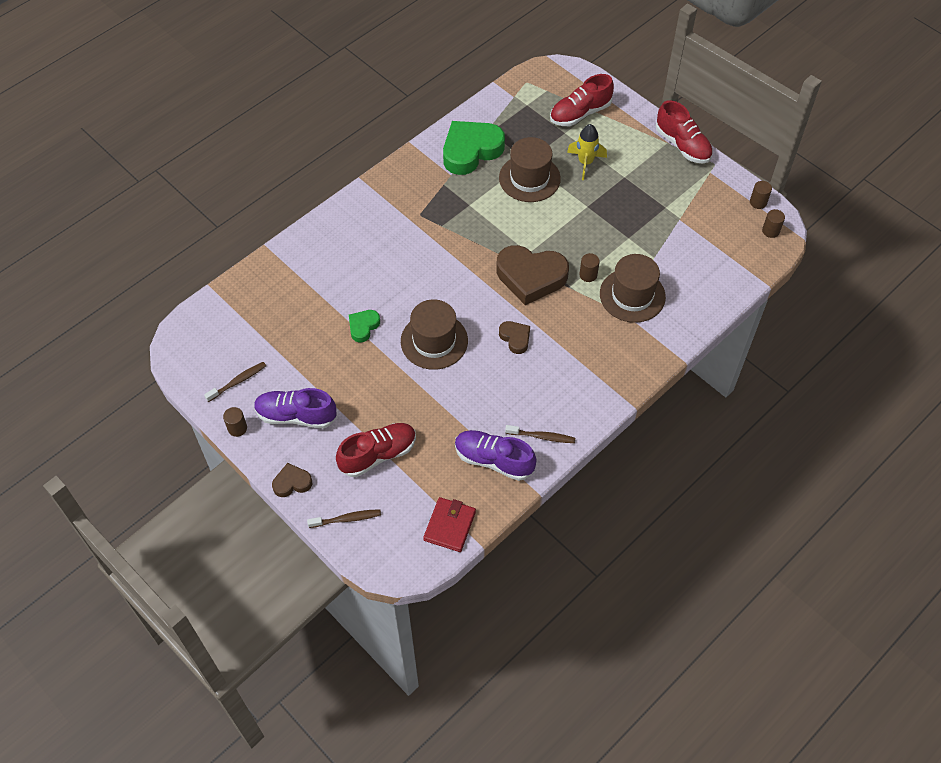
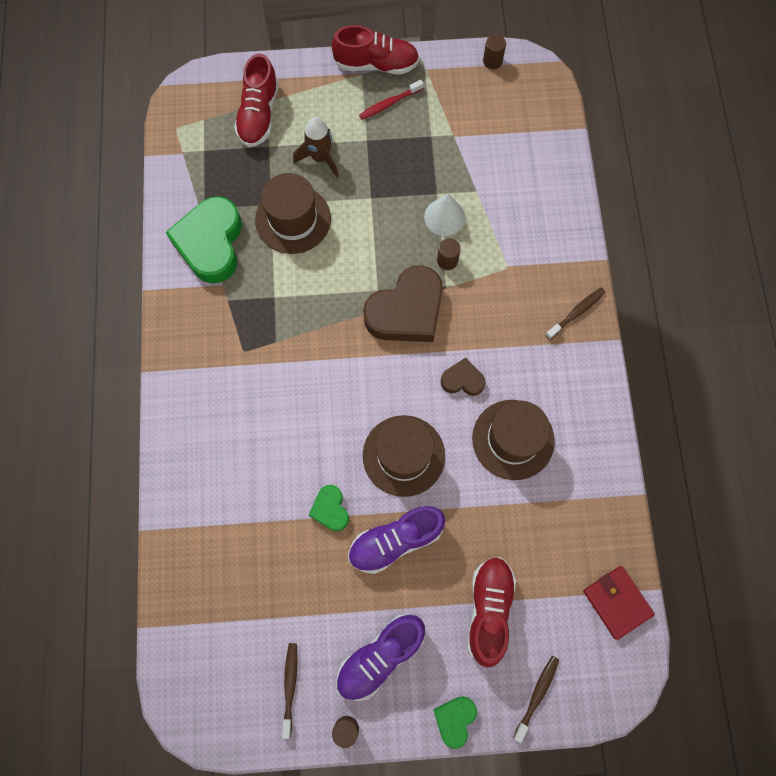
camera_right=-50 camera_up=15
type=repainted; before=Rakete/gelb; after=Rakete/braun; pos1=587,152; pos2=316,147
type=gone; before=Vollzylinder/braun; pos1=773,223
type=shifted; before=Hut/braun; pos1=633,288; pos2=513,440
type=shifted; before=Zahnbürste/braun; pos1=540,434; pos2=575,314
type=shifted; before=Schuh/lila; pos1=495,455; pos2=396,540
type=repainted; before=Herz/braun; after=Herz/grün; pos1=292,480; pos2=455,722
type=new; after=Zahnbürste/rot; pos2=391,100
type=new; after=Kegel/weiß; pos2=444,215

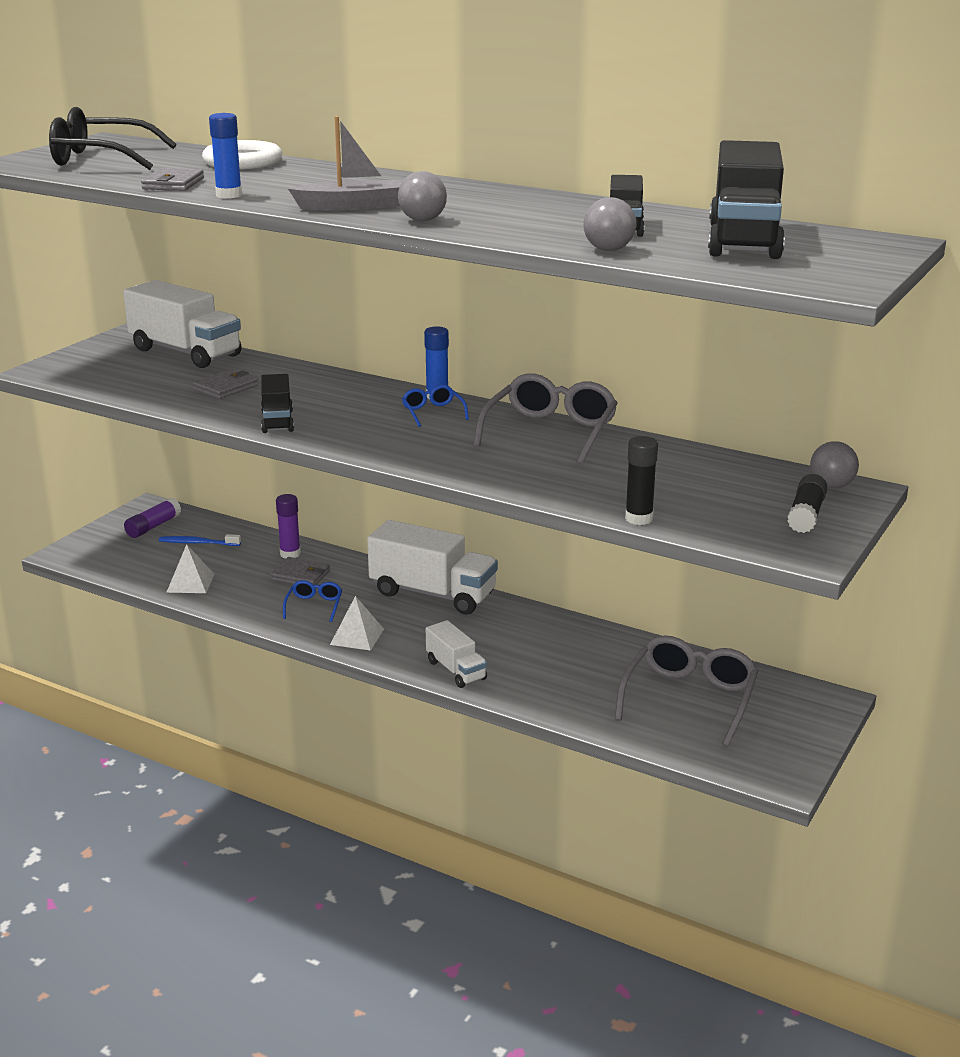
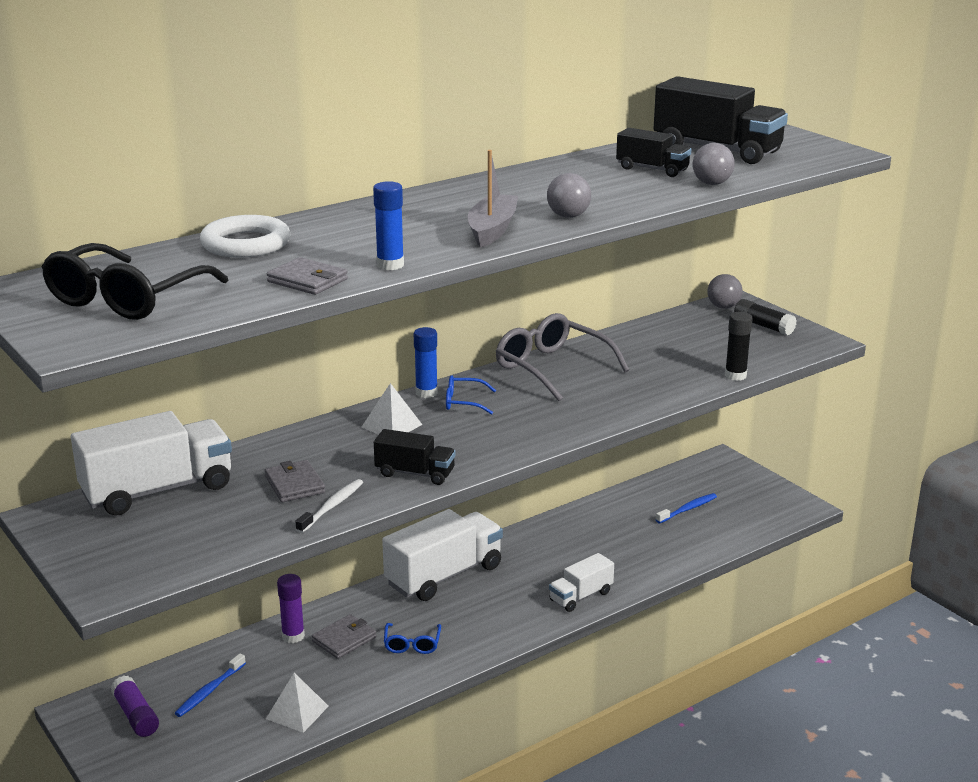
camera_right=-65 camera_up=0
type=rotated; before=Brille/blau; pos1=312,601; pos2=412,638; turn=-120
type=shifted; before=Pyramide/weiß; pos1=357,623; pos2=391,409
type=rotated; before=Lastwagen/weiß; pos1=456,654; pos2=581,582; turn=150
type=swapped; before=Brille/grau; after=Zahnbürste/blau; pos1=686,691; pos2=686,508
type=new; after=Zahnbürste/weiß; pos2=329,506

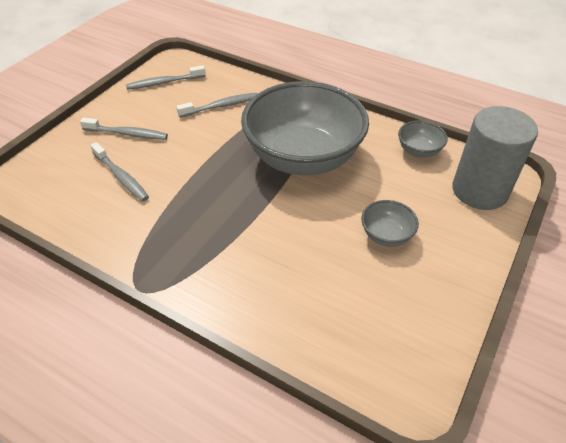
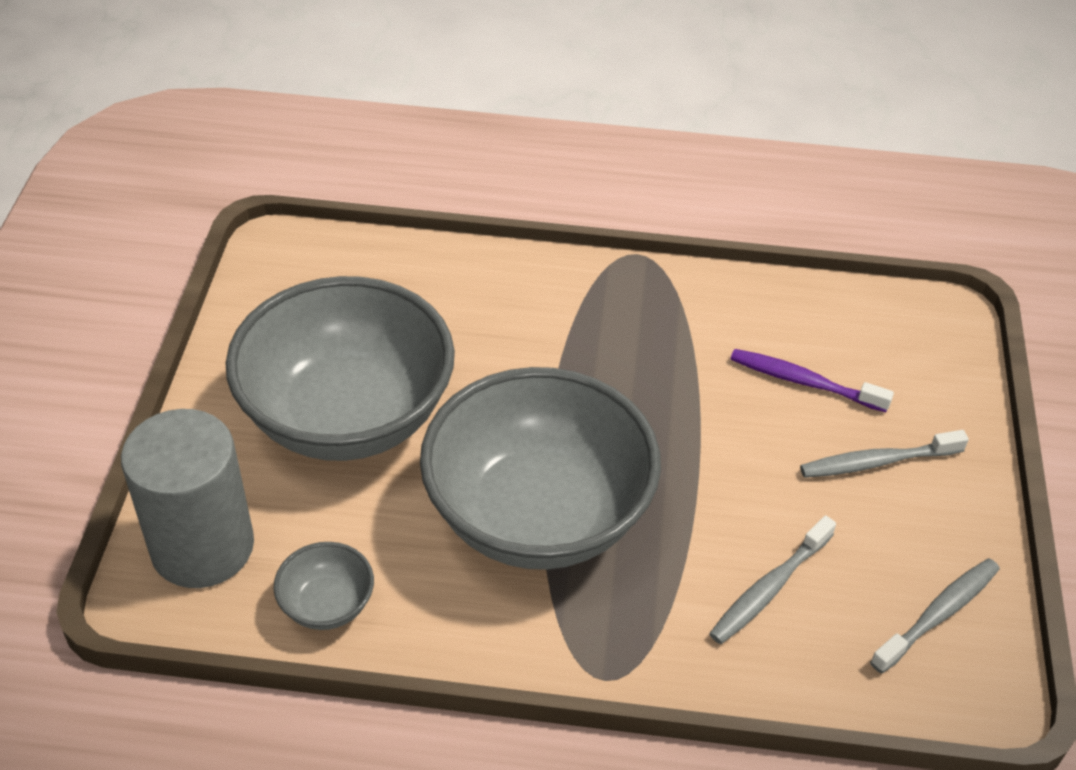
camera_right=155 camera_up=0
type=repainted; before=Zahnbürste/grau; after=Zahnbürste/lila; pos1=119,172; pos2=812,380
type=scaled; before=Schüssel/grau; pos1=390,223; pos2=340,368; scale=2.48

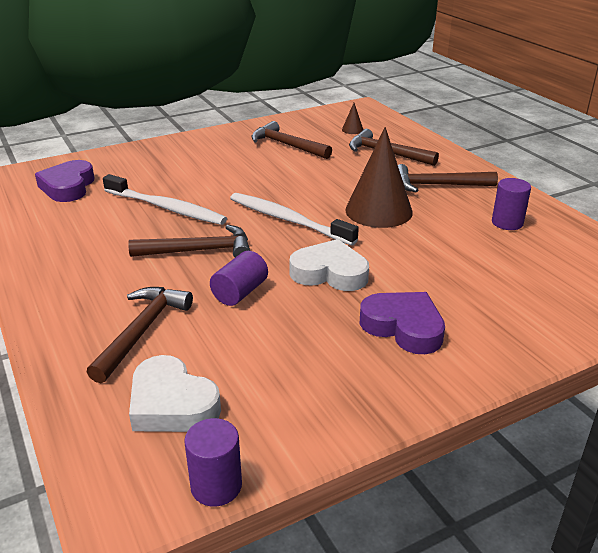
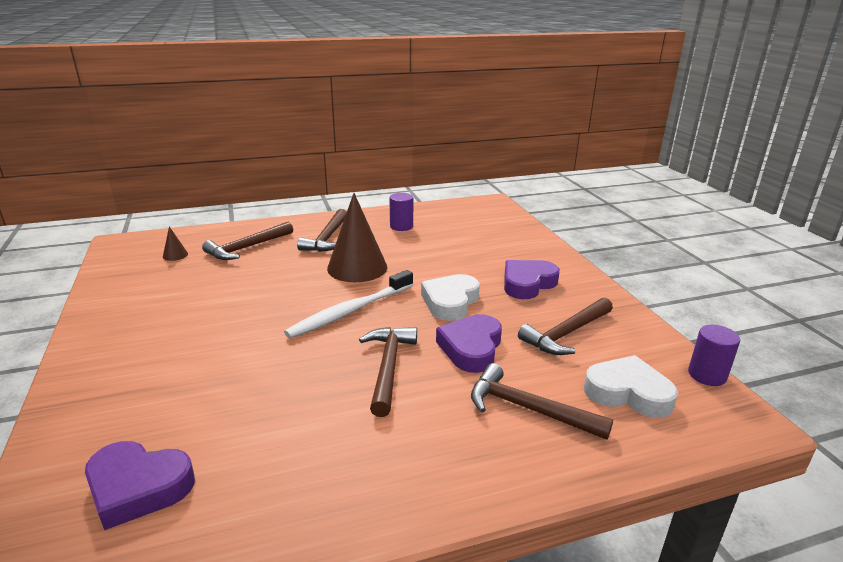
camera_right=-80 camera_up=-5
type=shifted; before=Hammer/braun; pos1=292,140; pos2=565,326
type=gone; before=Zahnbürste/weiß; pos1=165,199
type=swapped; before=Vollzylinder/lila; after=Herz/lila; pos1=239,278; pos2=469,343
type=rotated; before=Herz/weiß; pos1=175,393; pos2=631,386; turn=-120

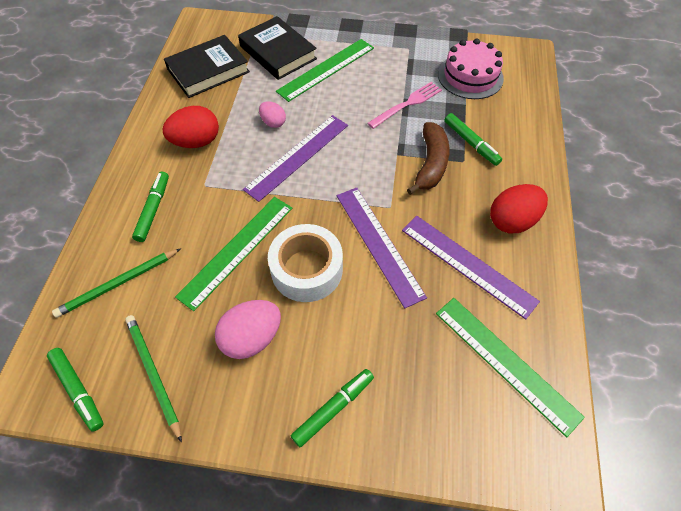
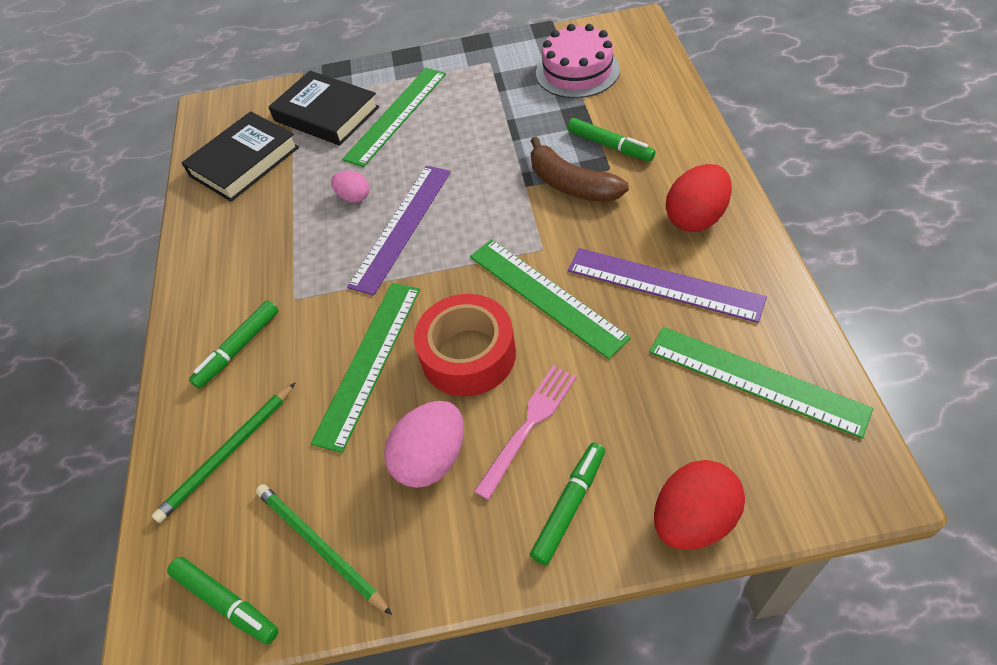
camera_right=-10 camera_up=-5
type=shifted; before=Gabel/rosa; pos1=404,105; pos2=525,432
type=shifted; before=Ei/rot; pos1=191,127; pos2=699,505
type=rotated; before=Banane/braun; pos1=428,158; pos2=580,169; turn=135
type=rotated; before=Filzstift/grün; pos1=150,207; pos2=234,344; turn=-135
type=repainted; before=Lineal/lila; after=Lineal/grün; pos1=382,248; pos2=550,299
type=repainted; before=Klebeband/weiß; after=Klebeband/rot; pos1=305,263; pos2=465,345

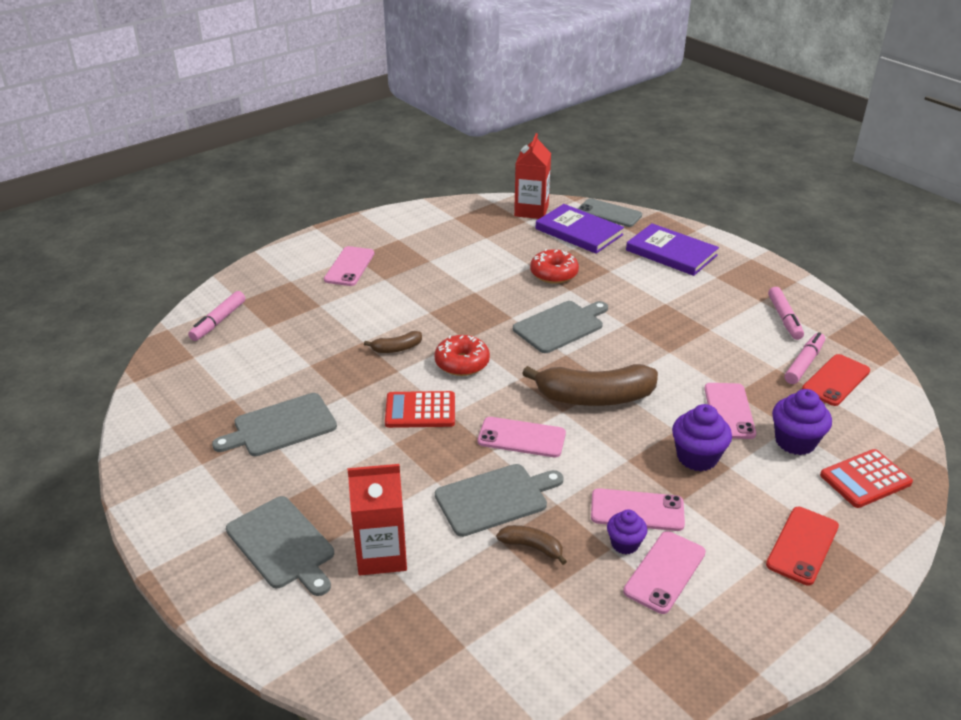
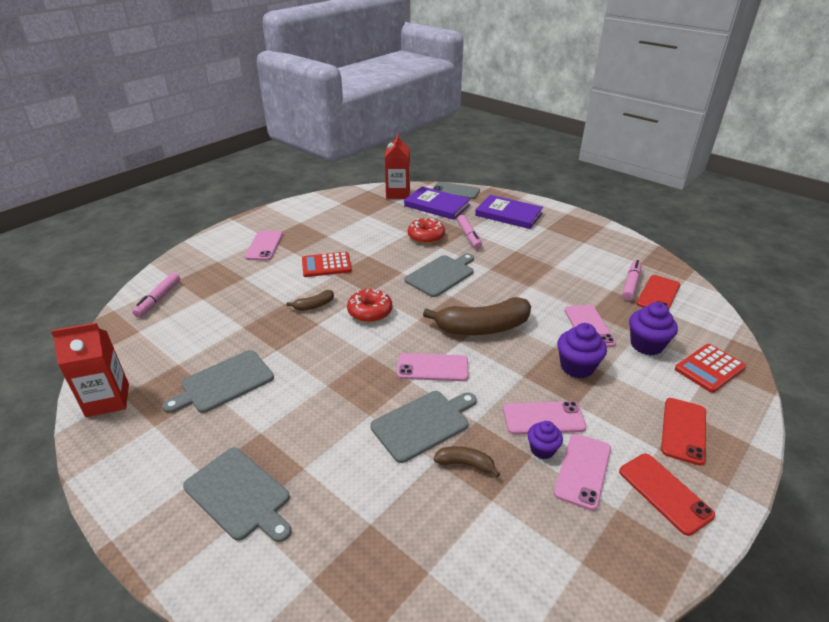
camera_right=-10 camera_up=0
type=shifted; before=Filzstift/rosa; pos1=786,313; pos2=469,232
type=shifted; before=Taschenrechner/rot; pos1=420,409; pos2=327,264
type=shifted; before=Getränkekarton/rot; pos1=377,519; pos2=90,370
type=new; after=Handy/rot; pos2=667,494

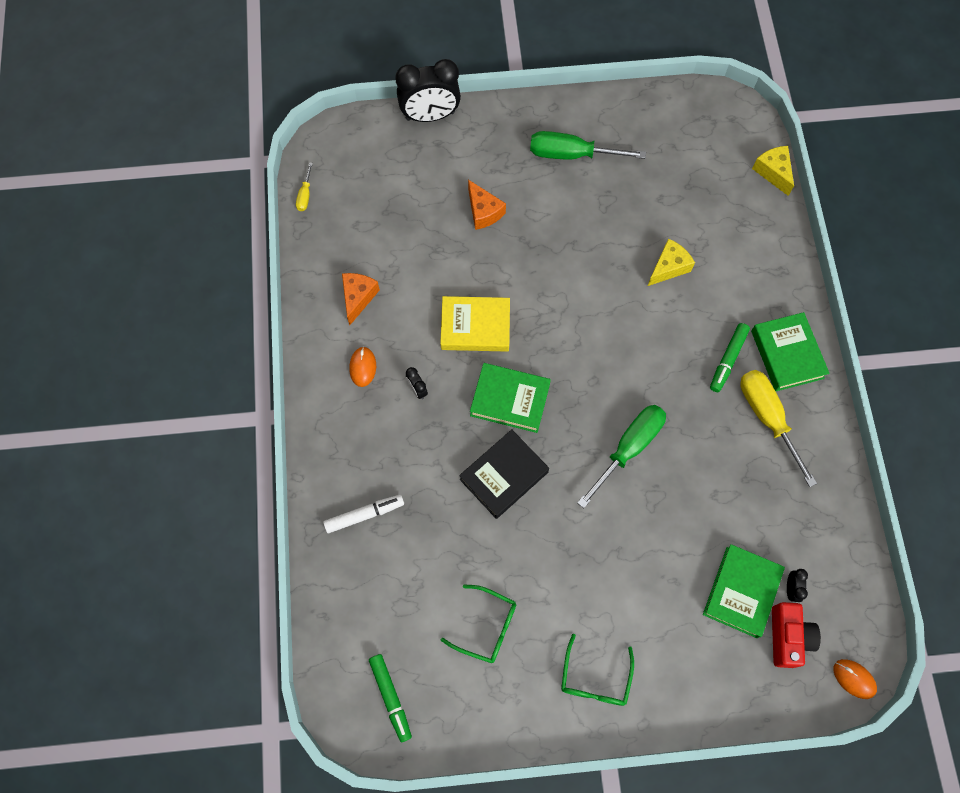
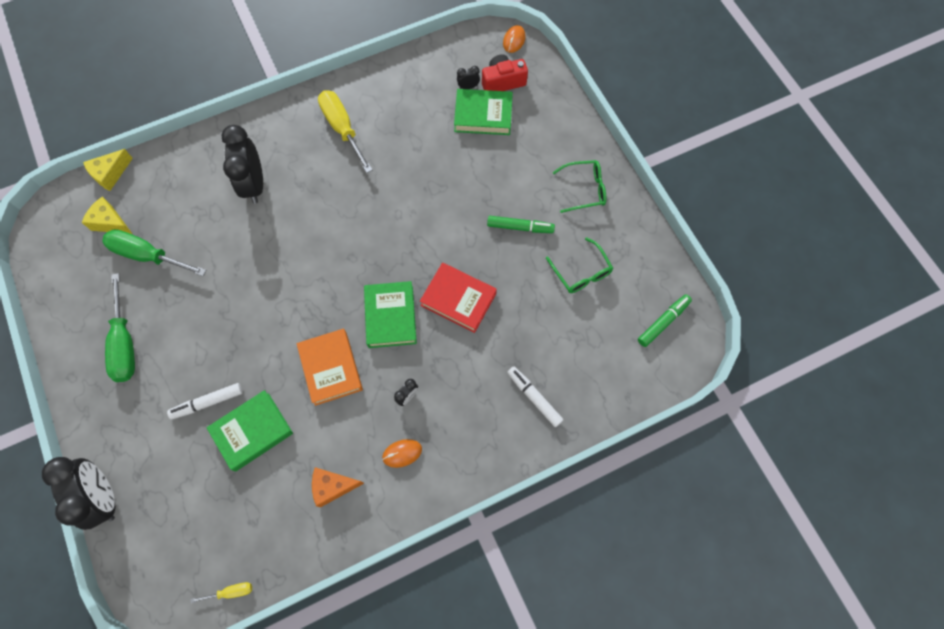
camera_right=-110 camera_up=0
type=swapped; before=Käse/orange; after=Filzstift/weiß; pos1=487,205; pos2=205,401
type=shifted; before=Käse/gelb; pos1=671,262; pos2=107,215
type=repainted; before=Buch/gelb; after=Buch/orange; pos1=475,324; pos2=330,367
type=shifted; before=Buch/grün; pos1=790,351; pos2=249,431
type=shifted; before=Filzstift/grün; pos1=730,357; pos2=521,224
type=rotated; before=Schraubenzieher/gelb; pos1=778,428; pos2=345,131; turn=105
type=shifted; before=Schraubenzieher/grün; pos1=621,456; pos2=154,252
type=repainted; before=Buch/schwarz; after=Buch/rot; pos1=504,474; pos2=458,298
type=rotated; before=Brille/grün; pos1=478,623; pos2=579,265; turn=150
type=new; after=Wecker/schwarz; pos2=242,164

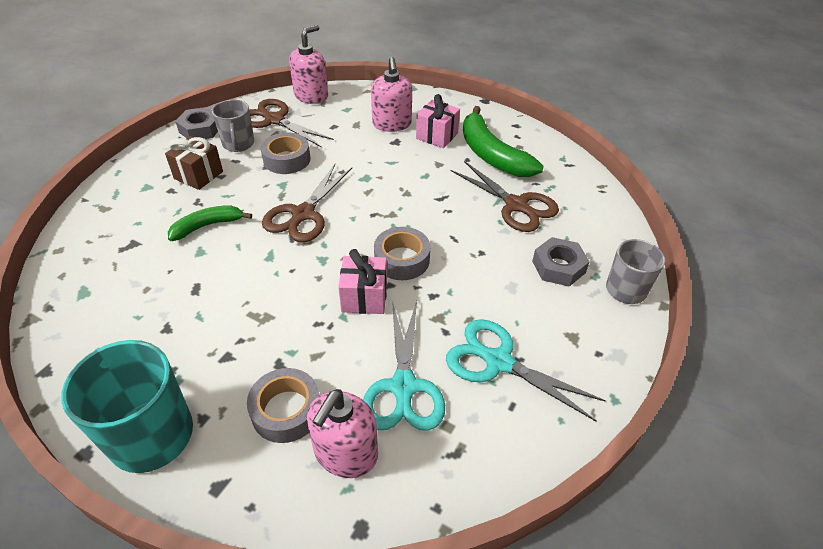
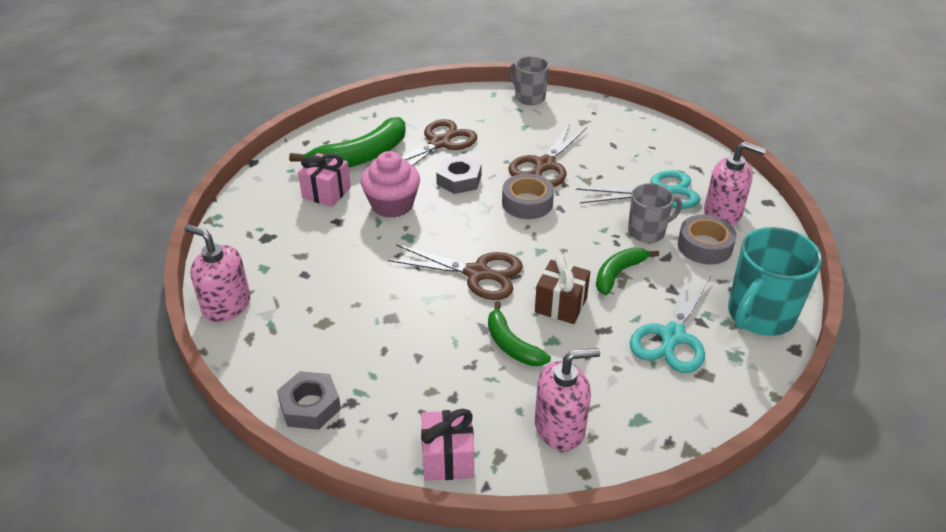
camera_right=-95 camera_up=-5
type=shifted; before=Seifenspender/rosa; pos1=391,94; pos2=567,399
type=shifted; before=Schere/braun; pos1=292,123; pos2=547,155
type=shifted; before=Tasse/grau; pos1=233,126; pos2=655,213
type=gone; before=Klebeband/grau; pos1=286,153
type=shifted; before=Geschenk/braun; pos1=194,163; pos2=562,289
type=shifted; before=Sechskantmutter/grau; pos1=561,262; pos2=458,174
type=shifted; before=Geschenk/rosa; pos1=362,281; pos2=447,445
type=shifted; before=Schere/türkis; pos1=526,370; pos2=670,322
type=new; after=Muffin/rosa; pos2=390,184
type=new; after=Banane/grün; pos2=627,271

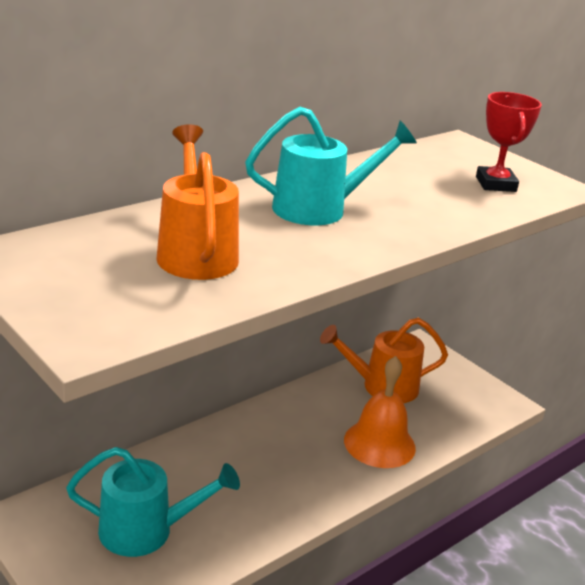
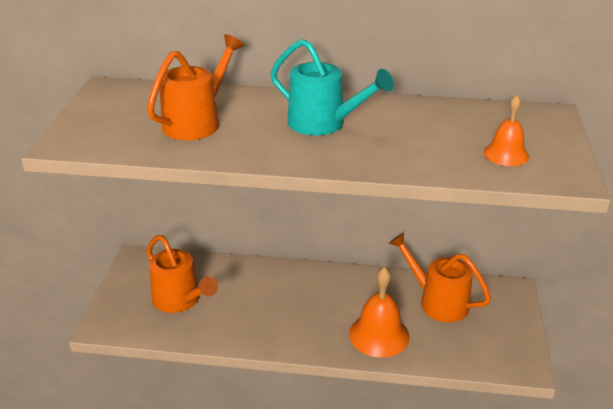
camera_right=50 camera_up=5
type=swapped; before=Pokal/rot; after=Glocke/orange; pos1=509,142; pos2=506,130
type=repainted; before=Gießkanne/türkis; after=Gießkanne/orange; pos1=153,502; pos2=182,274

